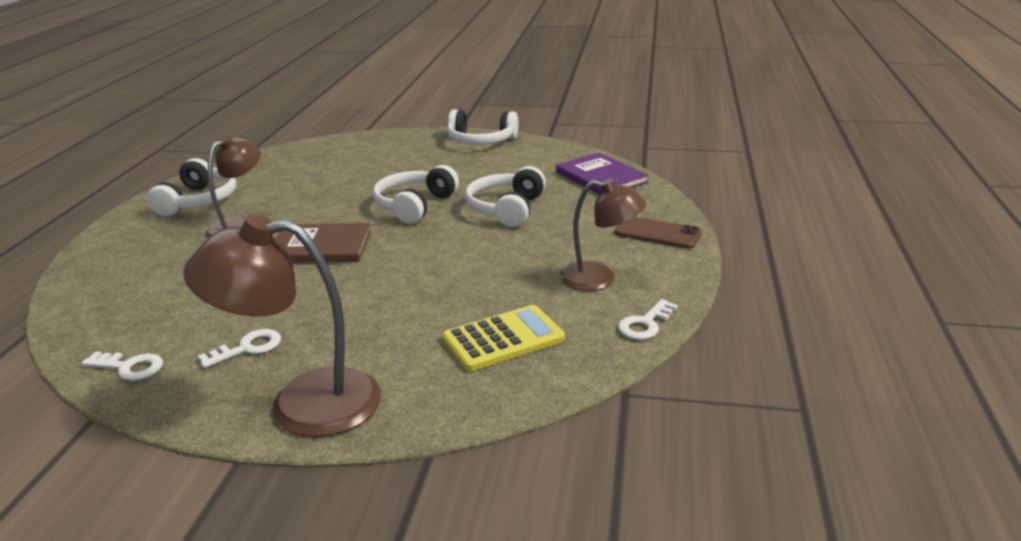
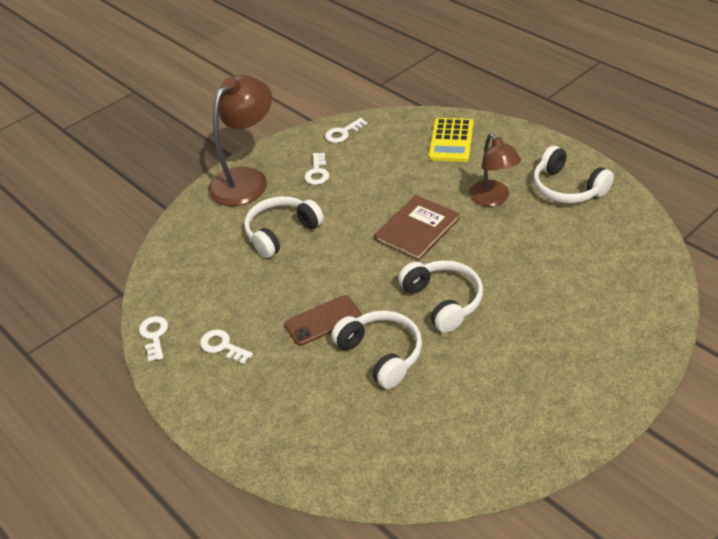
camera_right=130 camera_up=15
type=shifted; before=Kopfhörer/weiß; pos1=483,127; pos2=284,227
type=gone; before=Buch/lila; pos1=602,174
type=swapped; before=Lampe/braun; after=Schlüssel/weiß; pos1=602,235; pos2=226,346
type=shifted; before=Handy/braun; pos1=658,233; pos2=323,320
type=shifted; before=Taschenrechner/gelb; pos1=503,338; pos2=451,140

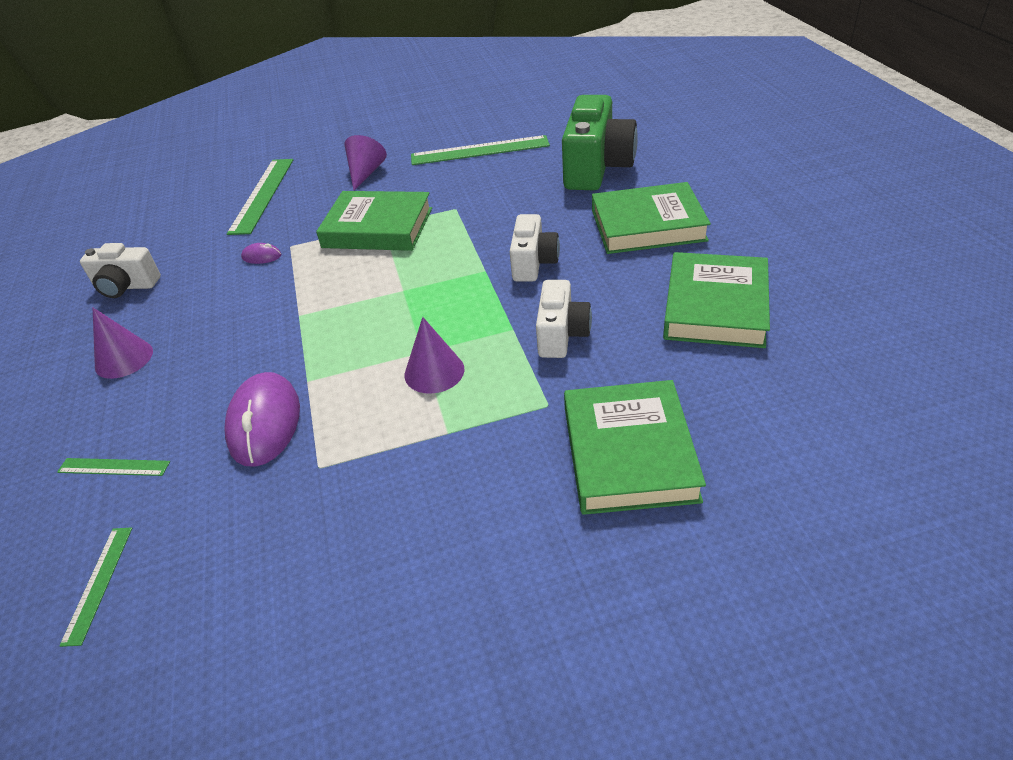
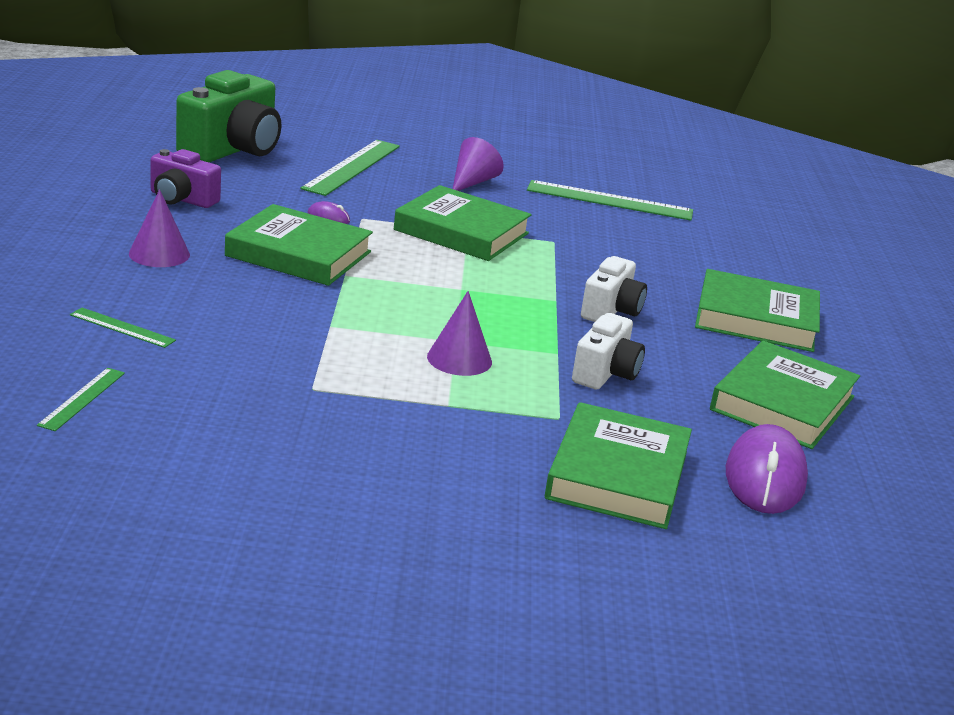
camera_right=10 camera_up=-15
type=shifted; before=Kamera/grün; pos1=600,142; pos2=228,116
type=repainted; before=Kamera/weiß; after=Kamera/lila; pos1=120,270; pos2=186,178
type=shifted; before=Computermaus/lila; pos1=262,419; pos2=767,469
type=new; after=Buch/grün; pos2=299,245

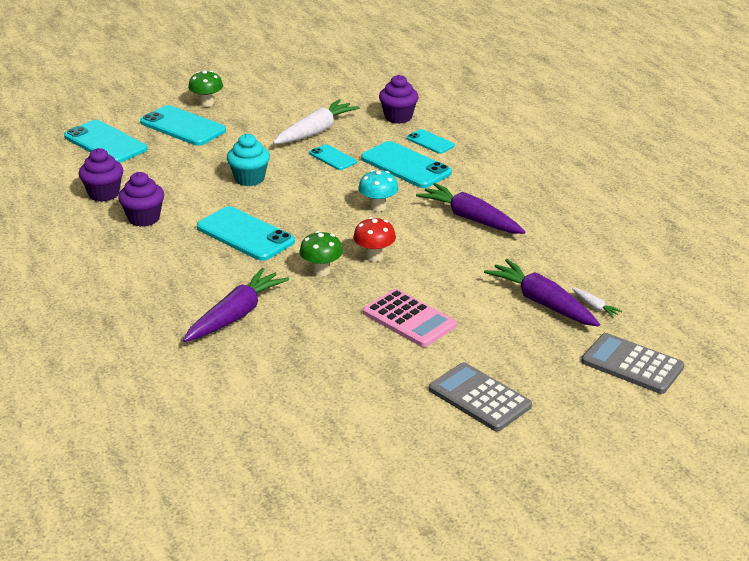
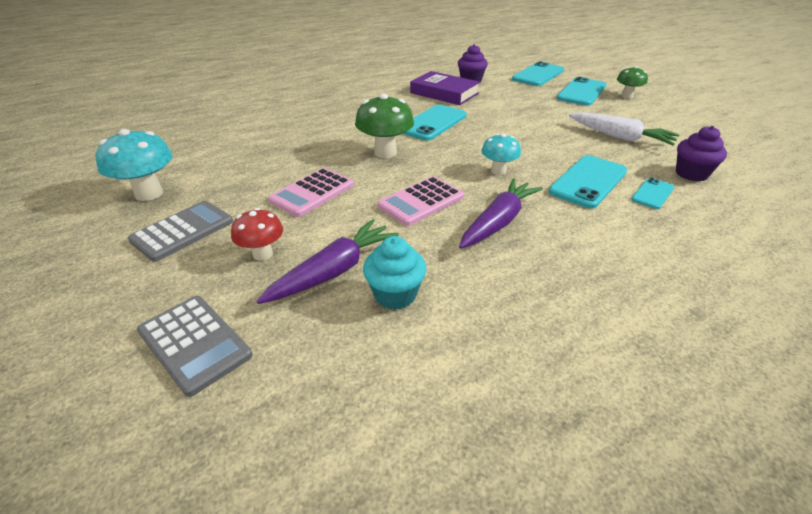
camera_right=85 camera_up=5
type=shifted; before=Muffin/türkis; pos1=248,160; pos2=394,273
type=gone; before=Handy/türkis; pos1=333,157
type=swapped; before=Muffin/lila; after=Buch/lila; pos1=141,199; pos2=445,88
type=shifted; before=Pilz/rot; pos1=374,239; pos2=257,234
type=scaled; before=Pilz/grün; pos1=321,253; pos2=384,126; scale=1.59
type=gone; before=Karotte/lila; pos1=236,305
type=gone; before=Karotte/weiß; pos1=597,303
type=rotated; before=Taschenrechner/grau; pos1=632,363; pos2=195,346; turn=105
type=new; after=Pilz/türkis; pos2=134,165
type=new; after=Taschenrechner/rosa; pos2=420,201

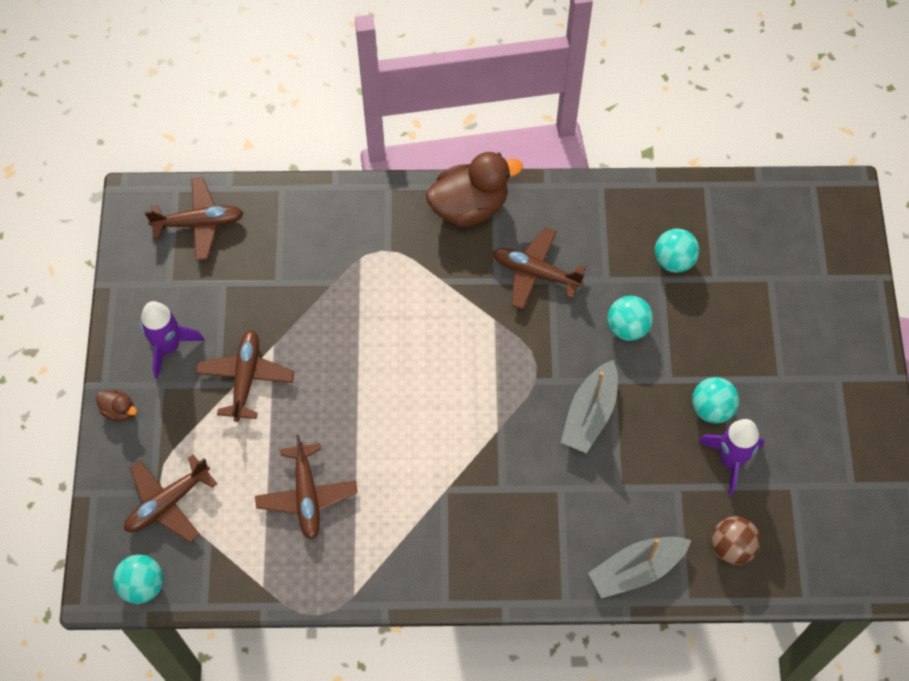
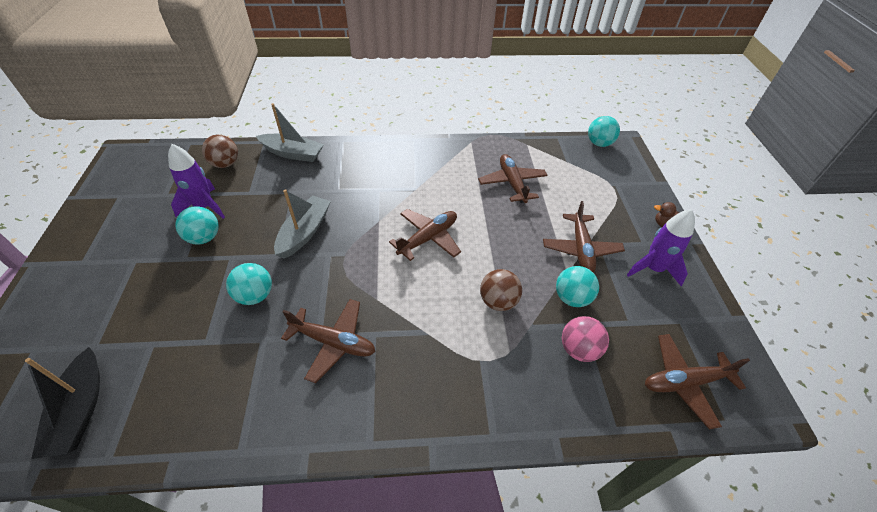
camera_right=175 camera_up=-15
type=gone; before=Ente/braun; pos1=474,189
type=shifted; before=Ball/türkis; pos1=677,251; pos2=577,286
type=shifted; before=Flugzeug/braun; pos1=170,498; pos2=425,235
type=rotated; before=Boot/grau; pos1=639,567; pos2=290,132; turn=45
type=new; after=Ball/braun; pos2=501,290
type=new; after=Ball/rosa; pos2=585,339
type=new; after=Boot/schwarz; pos2=62,403

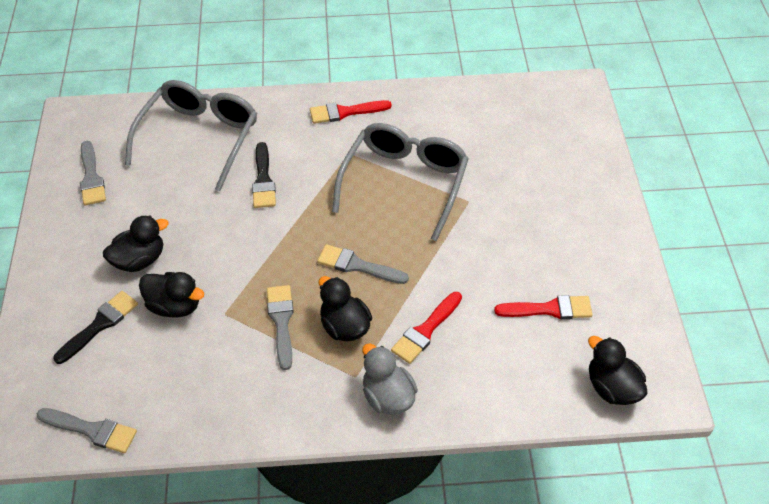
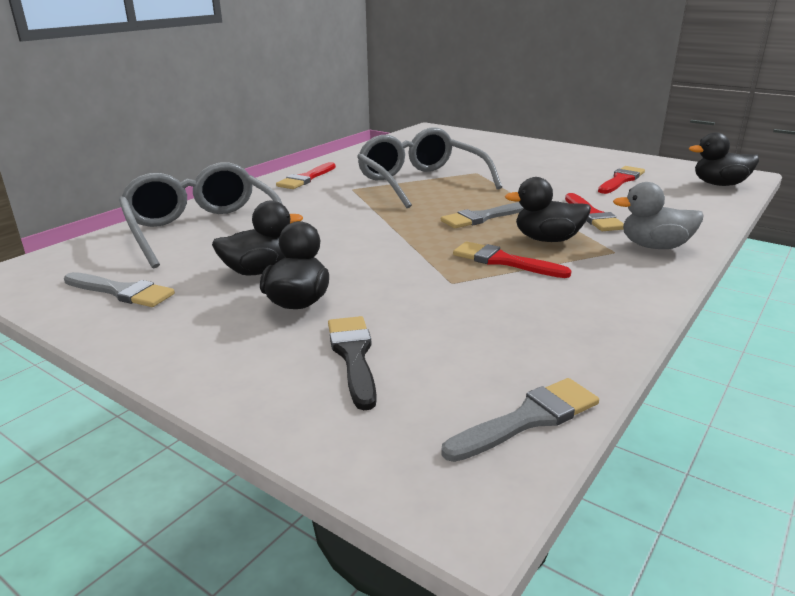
camera_right=-50 camera_up=-25
type=gone; before=Pinsel/schwarz; pos1=264,175
type=shifted; before=Ente/schwarz; pos1=171,295; pos2=257,238
type=repainted; before=Pinsel/grau; after=Pinsel/rot; pos1=280,327; pos2=512,259

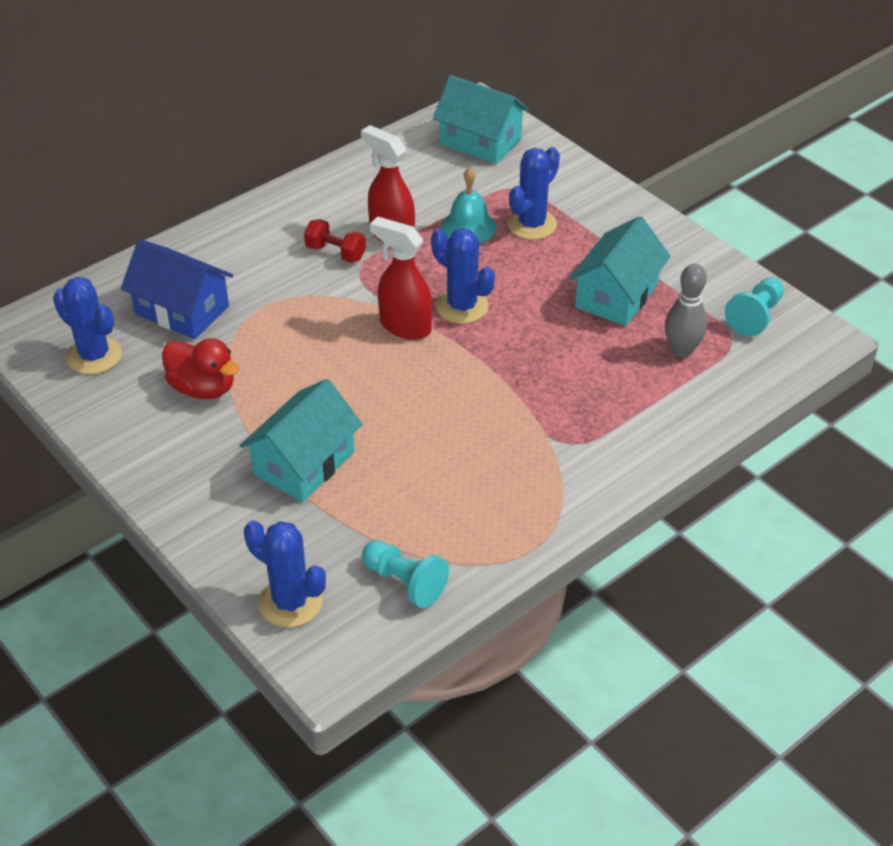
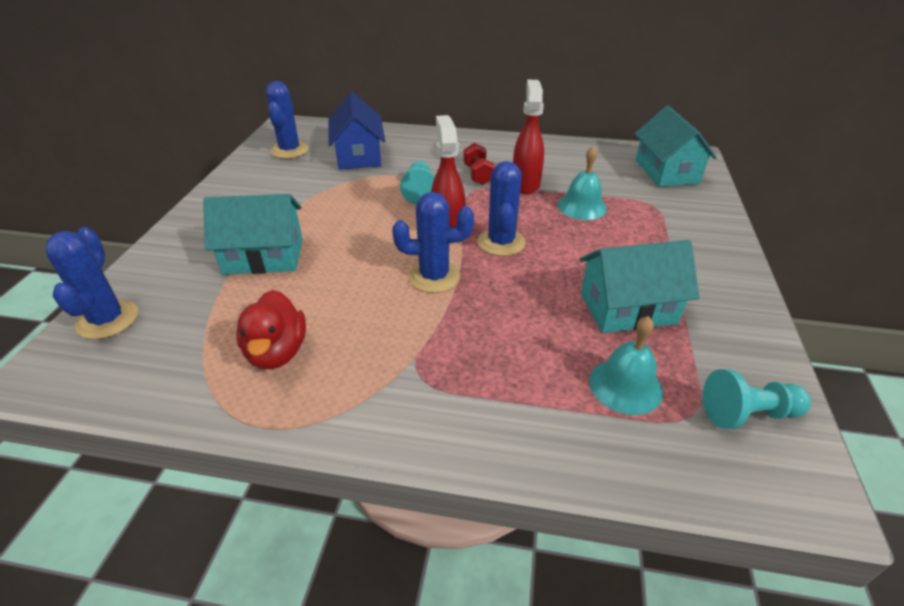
camera_right=50 camera_up=-5
type=shifted; before=Kaktus/blau; pos1=533,193; pos2=433,242
type=swapped; before=Bowlingkegel/grau; after=Glocke/türkis; pos1=686,310; pos2=626,365
type=shifted; before=Ente/rot; pos1=201,368; pos2=271,329
type=shifted; before=Bauer/türkis; pos1=405,574; pos2=417,182

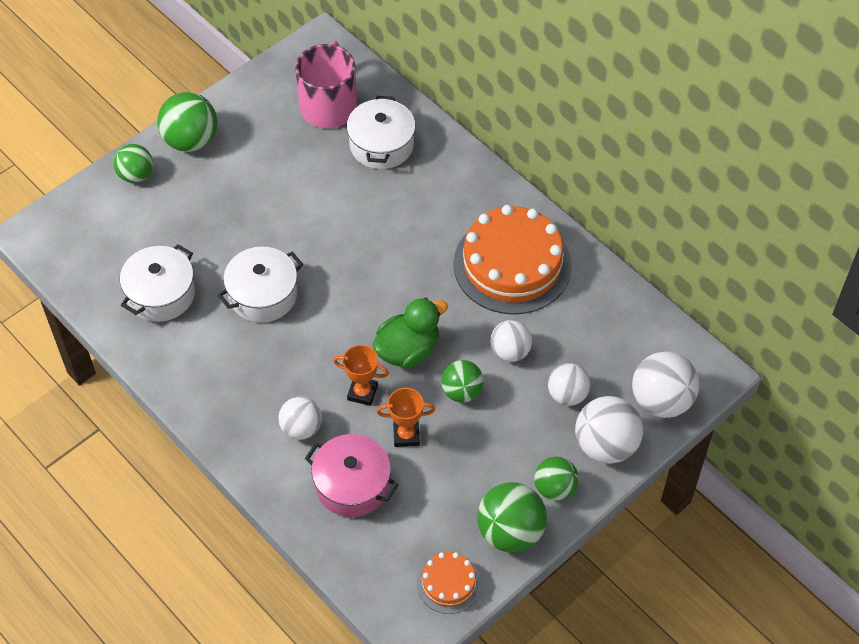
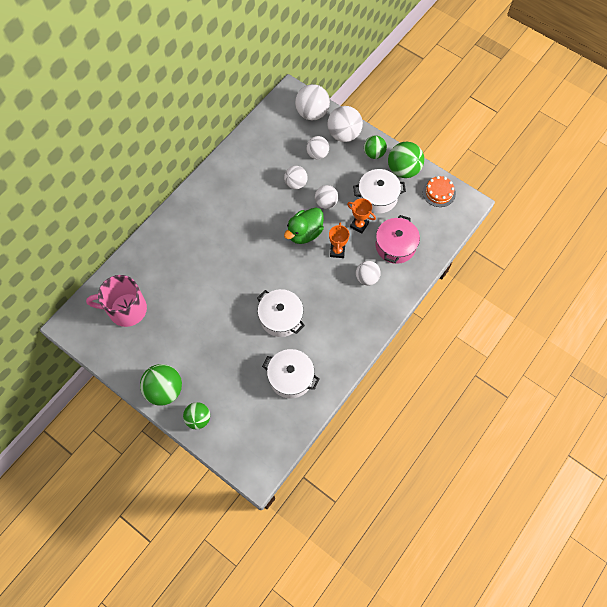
camera_right=-100 camera_up=10
type=shifted; before=Kochtopf/weiß; pos1=381,132; pos2=379,191
type=gone; before=Kuchen/orange; pos1=512,260
type=rotated; before=Ente/grün; pos1=410,333; pos2=304,226; turn=-90
type=repainted; before=Ball/grün; after=Ball/weiß; pos1=462,381; pos2=326,197
type=rotated; before=Pokal/orange; pos1=405,417; pos2=361,216; turn=-45

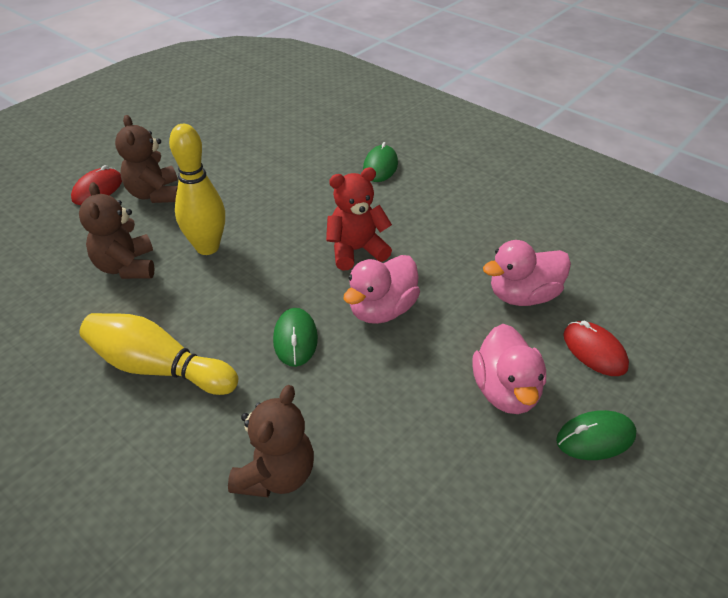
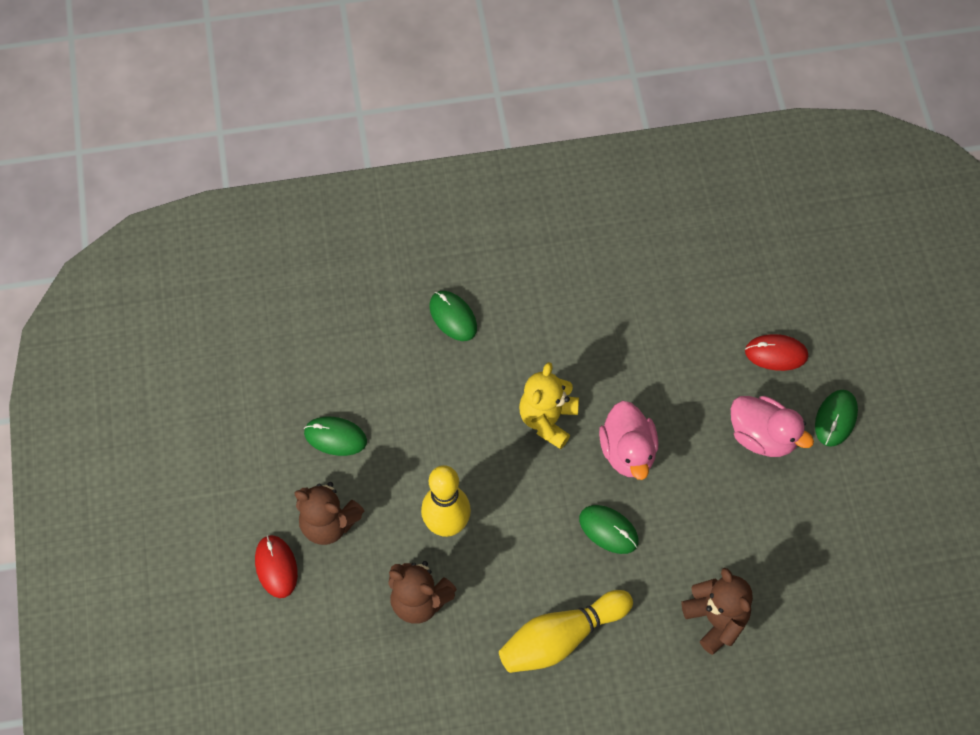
camera_right=-50 camera_up=20
type=repainted; before=Teddybär/rot; after=Teddybär/gelb; pos1=359,219; pos2=549,405
type=gone; before=Ente/rosa; pos1=527,273
type=new; after=Computermaus/grün; pos2=335,436

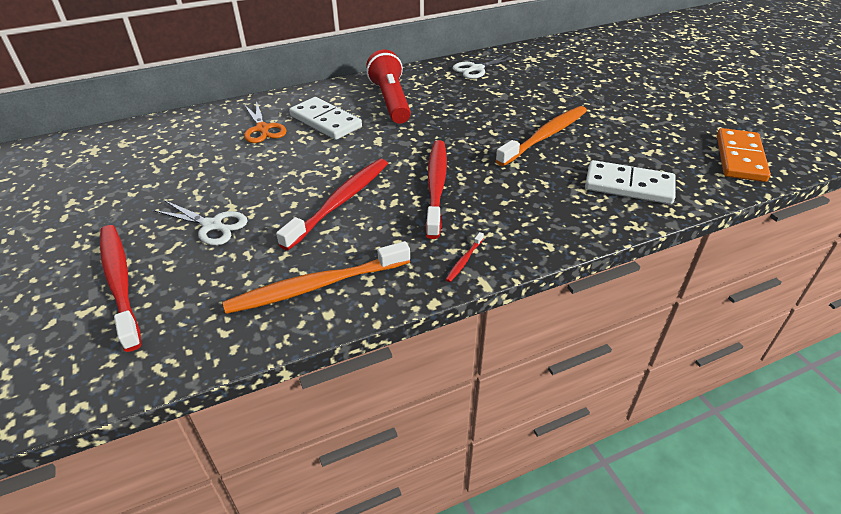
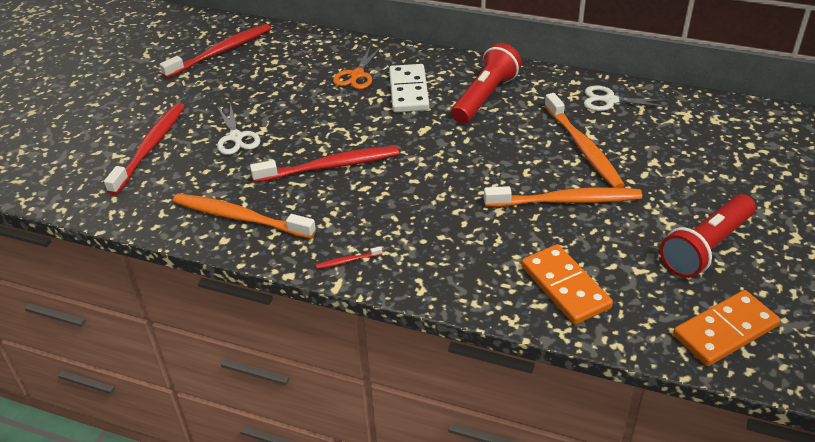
camera_right=45 camera_up=0
type=shifted; before=Zahnbürste/rot; pos1=436,189; pos2=215,51
type=repainted; before=Dominostein/weiß; after=Dominostein/orange; pos1=630,182; pos2=567,284
type=new; after=Zahnbürste/orange; pos2=584,140
type=new; after=Taschenlampe/rot; pos2=708,236

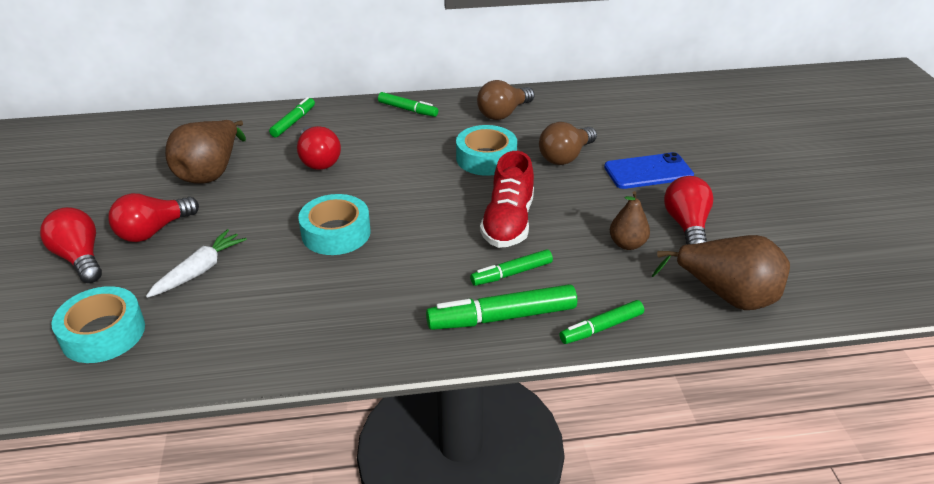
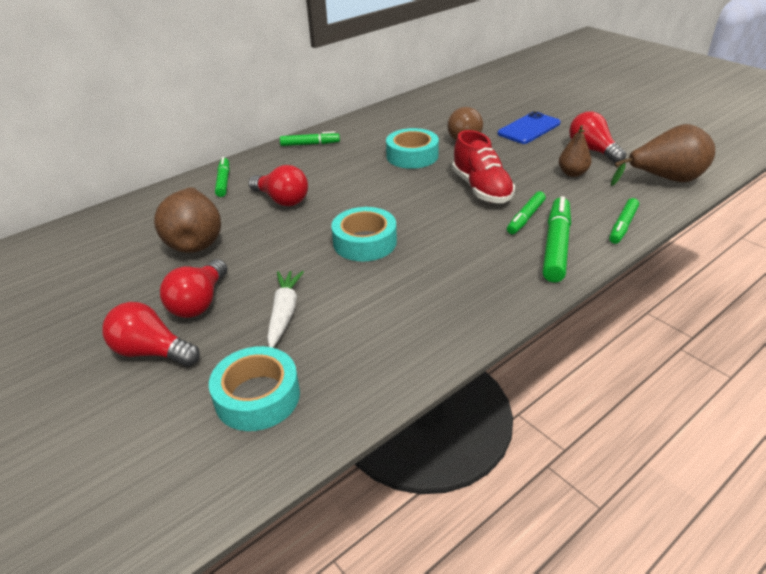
camera_right=-30 camera_up=0
type=gone; before=Glühbirne/braun; pos1=506,100
type=rotated; before=Filzstift/grün; pos1=501,307; pos2=556,239; turn=150

